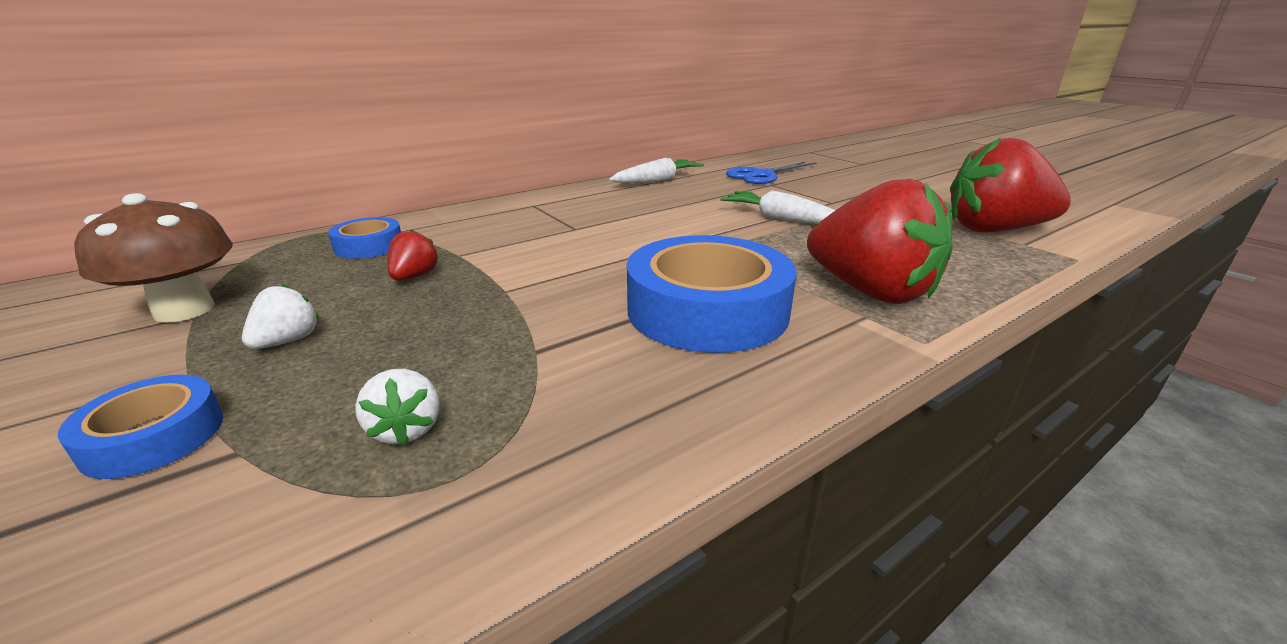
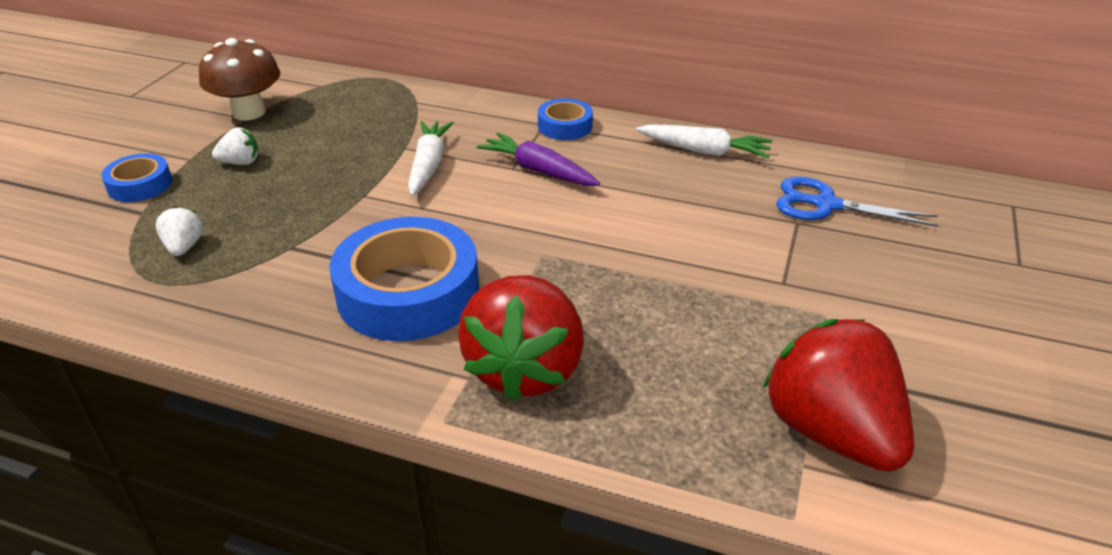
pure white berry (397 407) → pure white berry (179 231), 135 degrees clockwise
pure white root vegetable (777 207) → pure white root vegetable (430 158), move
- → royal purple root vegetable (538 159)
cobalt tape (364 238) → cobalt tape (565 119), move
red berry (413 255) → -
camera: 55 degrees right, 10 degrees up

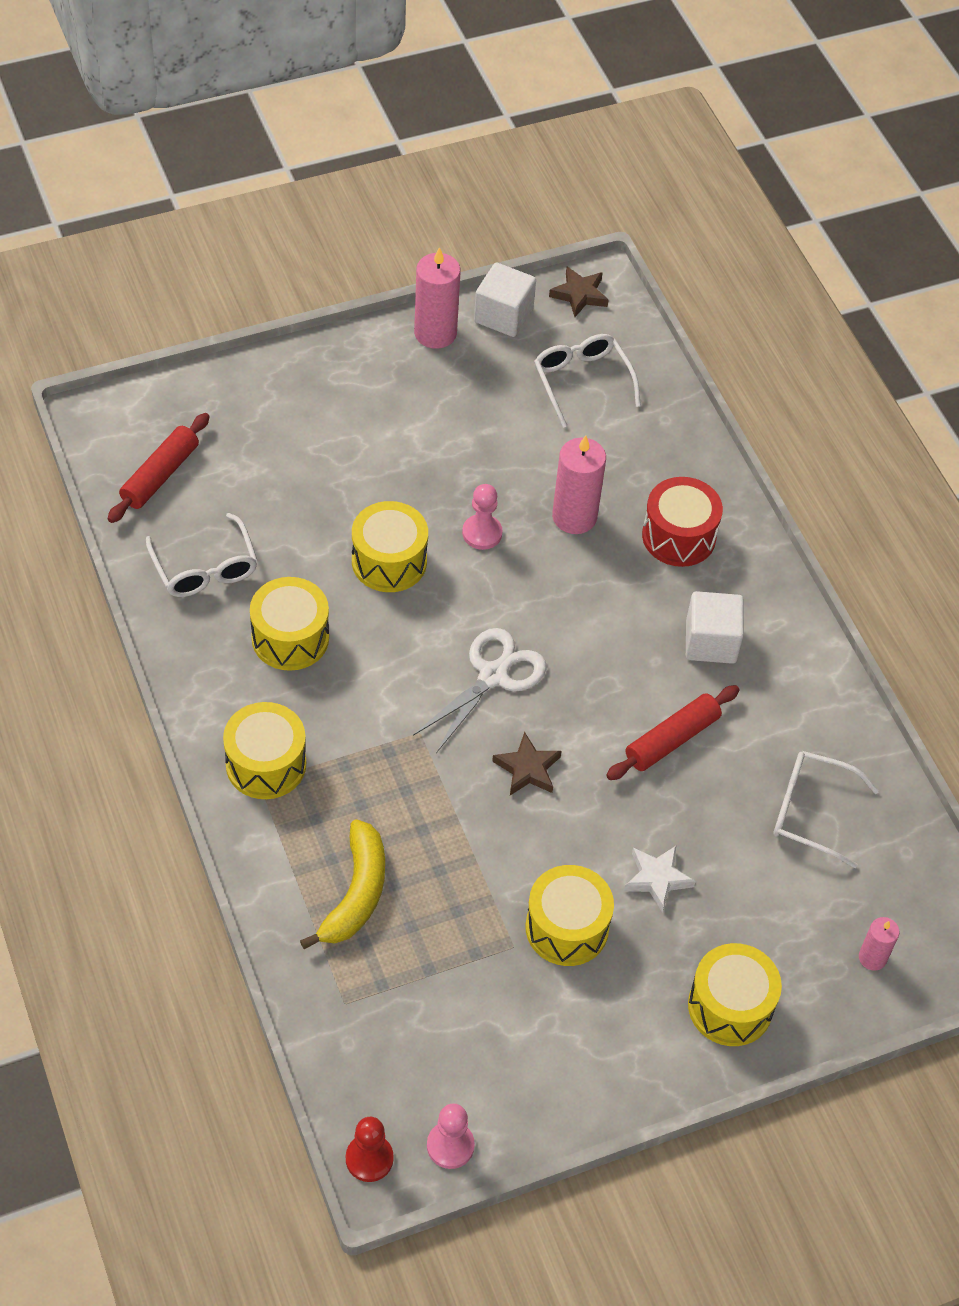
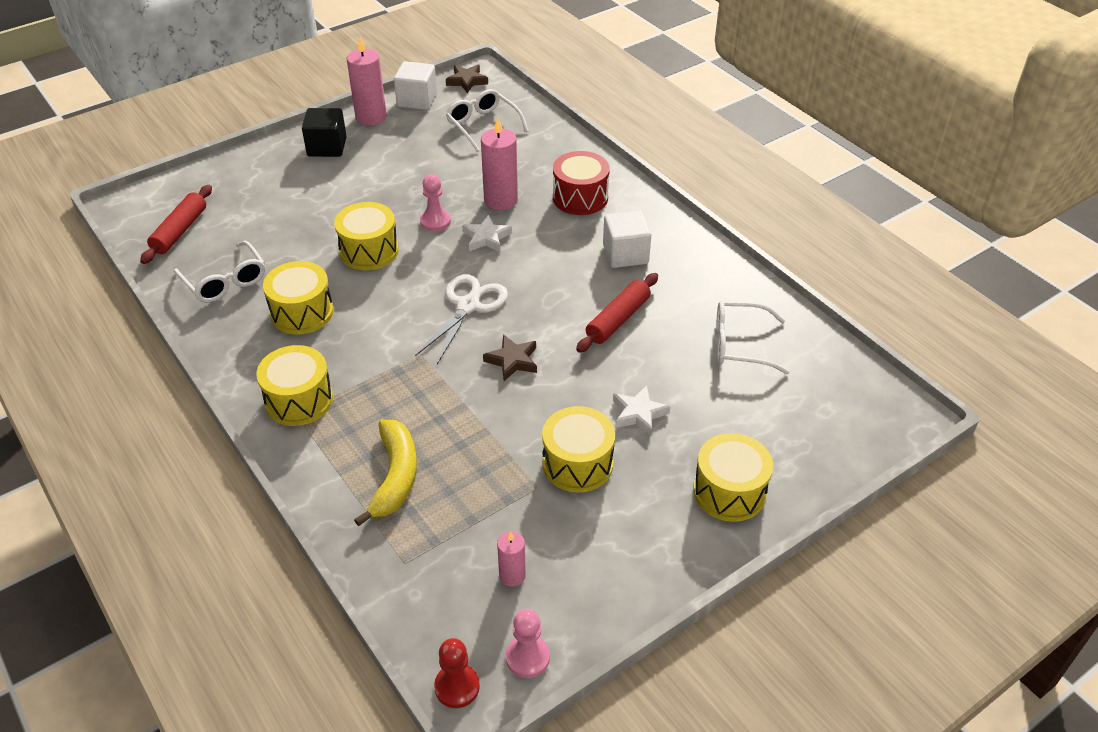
- → black cube (324 132)
- → pure white star shape (487 233)
rosy wax candle (879 944) → rosy wax candle (511 559), move
camera: 10 degrees left, 10 degrees down

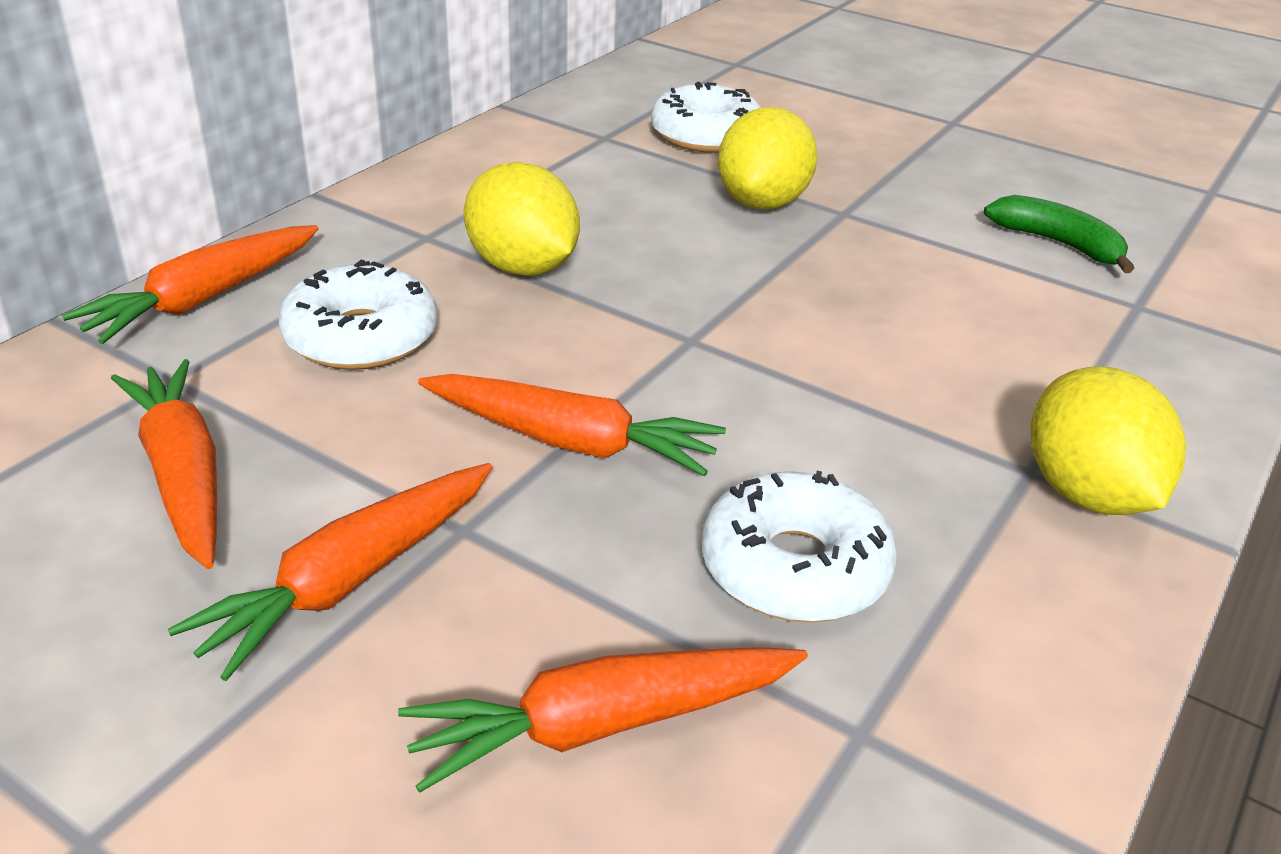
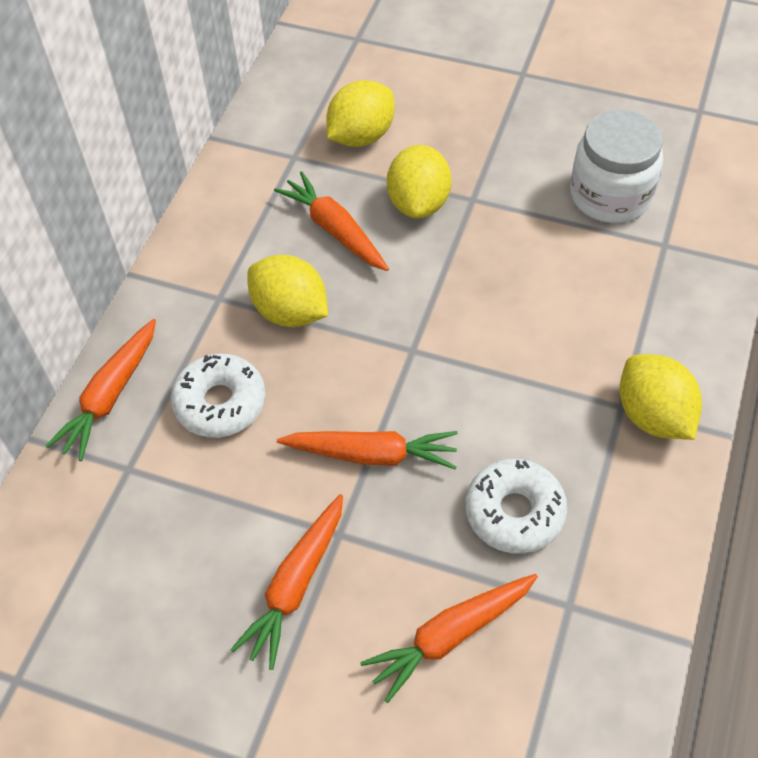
orange root vegetable (164 464) → orange root vegetable (331 221), move
pure white glazed donut (706 117) → golden toy lemon (360 113)
emerald banana fruit (1059 234) → pure white jar (616 166)
camera: 10 degrees left, 20 degrees up

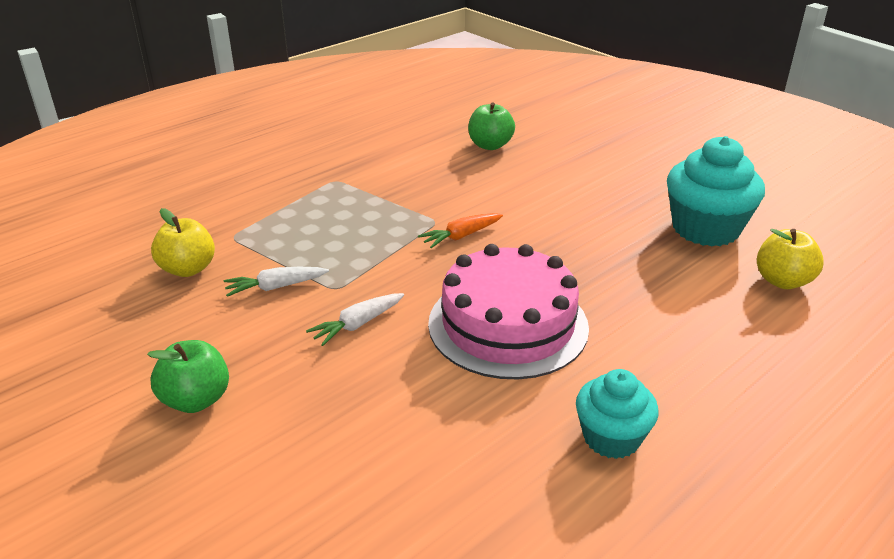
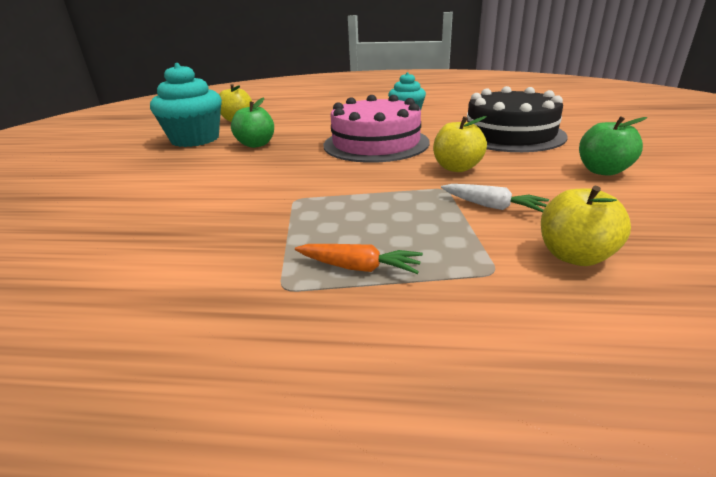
emerald apple fruit (491 126) → emerald apple fruit (252 122), move
orange root vegetable (460 230) → orange root vegetable (359 259), move
pure white root vegetable (355 319) → golden apple fruit (460 144)
- → black gateau (517 119)
camera: 130 degrees left, 5 degrees down

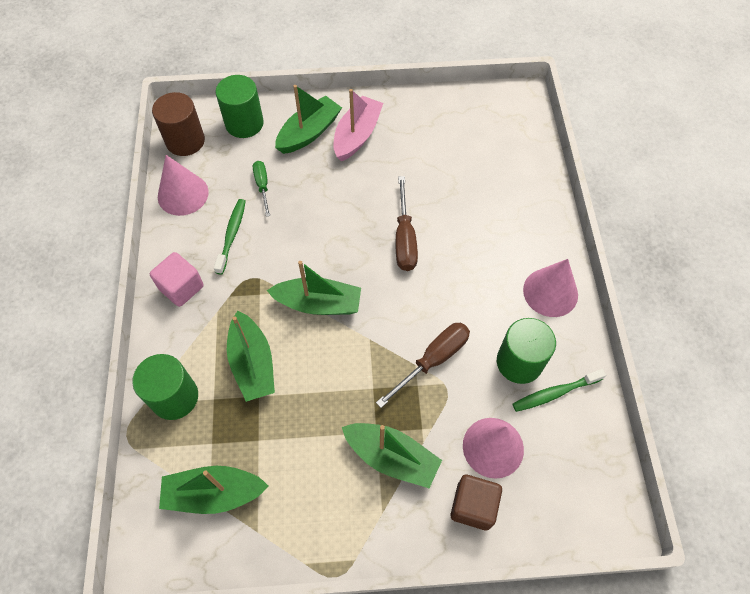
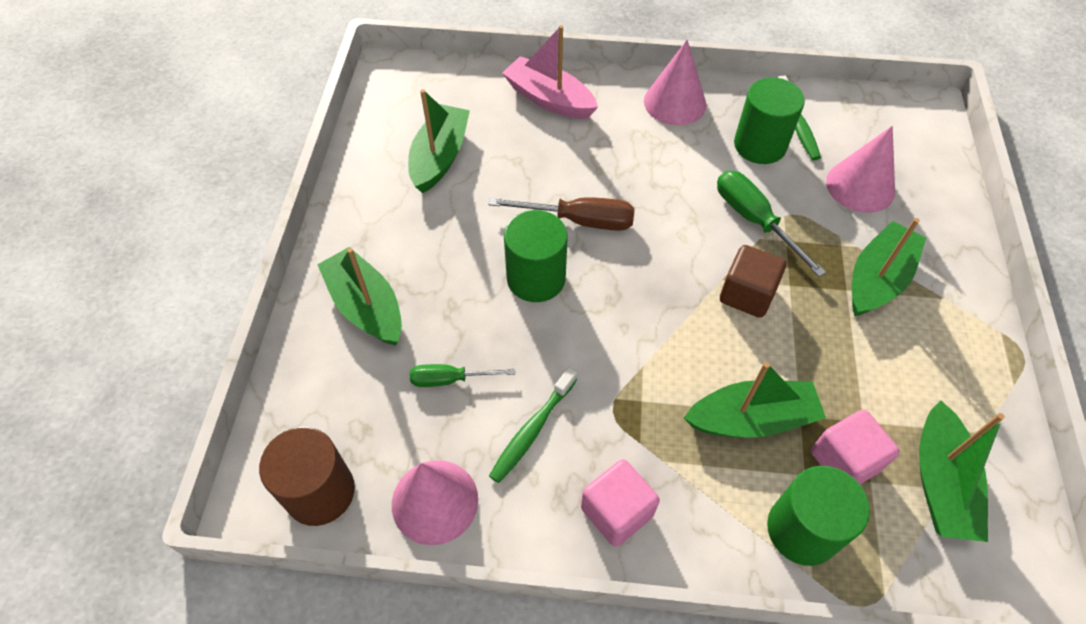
emerald boat (314 288) → emerald boat (439 141), move
emerald tooth brush (230 237) → emerald tooth brush (533 425), 75 degrees counterclockwise
rosy boat (358 125) → rosy boat (550 72), move
emerald cylinder (240 106) → emerald cylinder (536 256), move
brown screwdriver (423 365) → emerald screwdriver (771 224)
brown cube (476 502) → brown cube (753 281), move
- → rosy cube (855 447)
camera: 80 degrees left, 5 degrees down

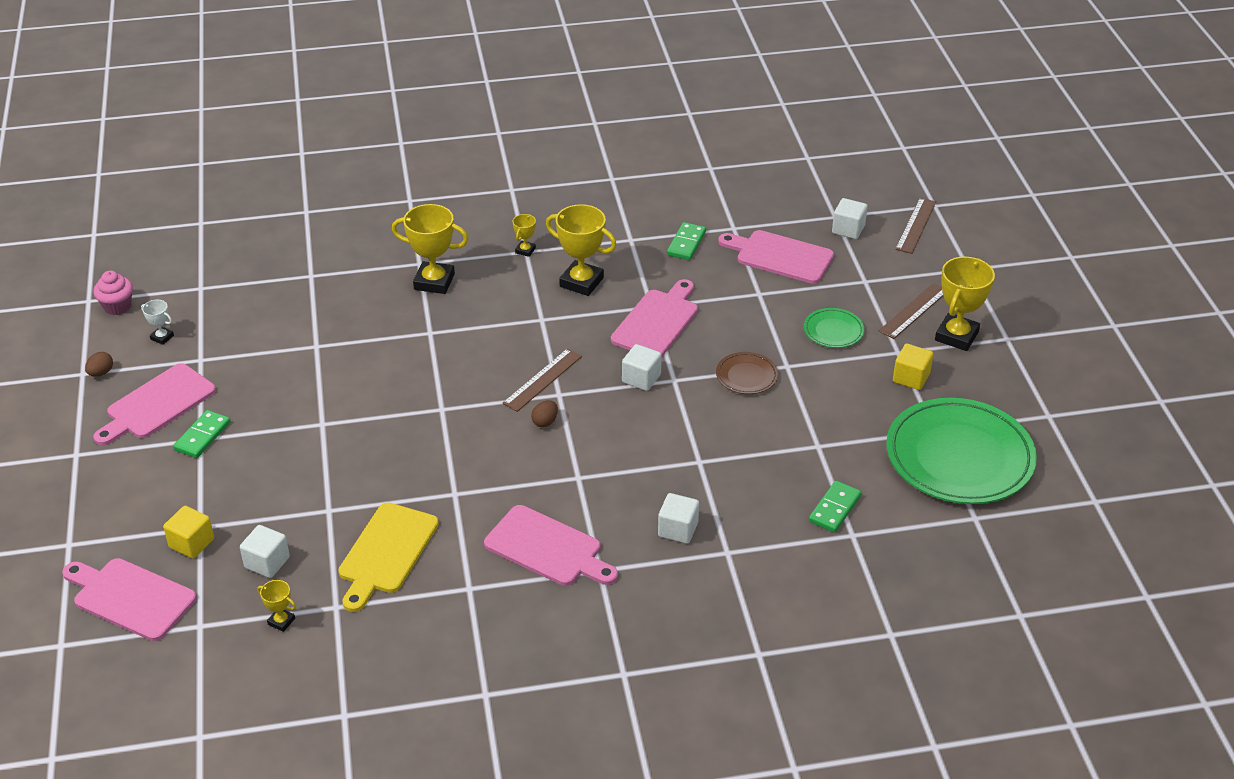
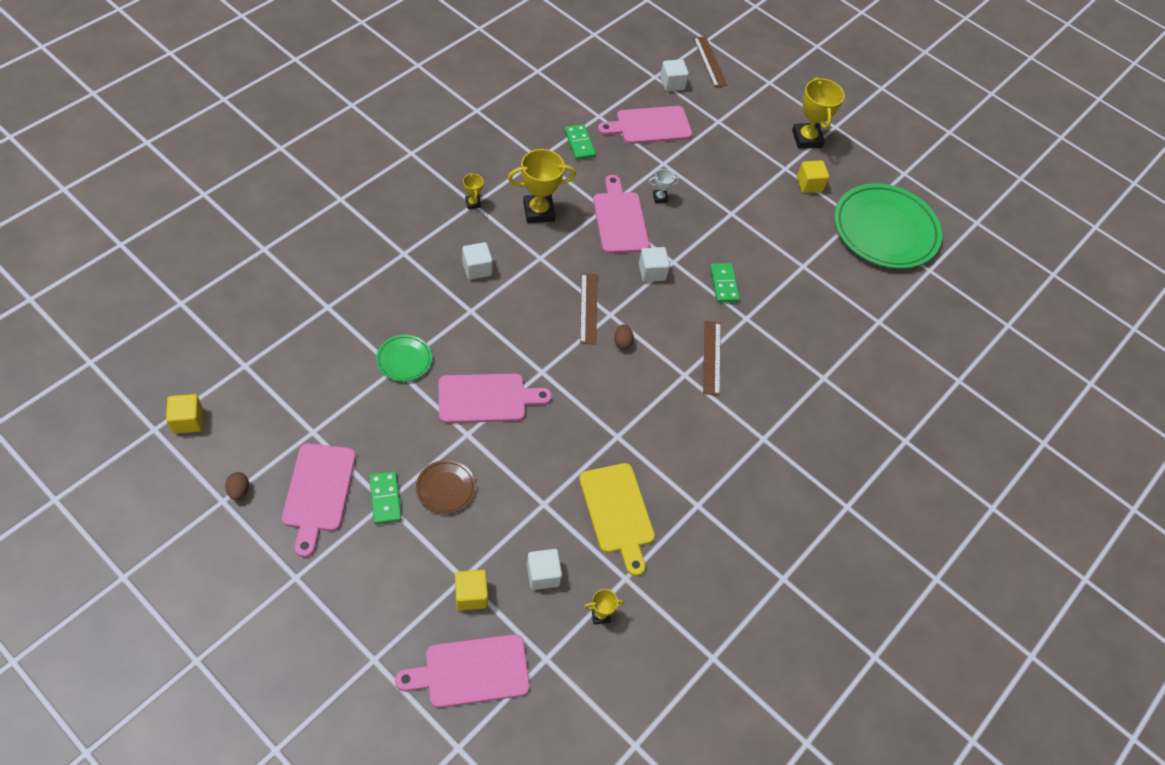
rosy fairy cake (113 293) → golden cube (184 414)
emerald flat dish (834 328) → emerald flat dish (404 358), move
brown flat dish (747 373) → brown flat dish (446 487), move
rosy bread board (551 545) → rosy bread board (495 398), move
pure white cube (678 518) → pure white cube (477 261), move
pure white award cup (157 322) → pure white award cup (664 186), move
brown ruler (911 311) → brown ruler (712 358), move
emerald domino piece (835 507) → emerald domino piece (725 283), move
golden award cup (430 249) → -
camera: 45 degrees left, 15 degrees up

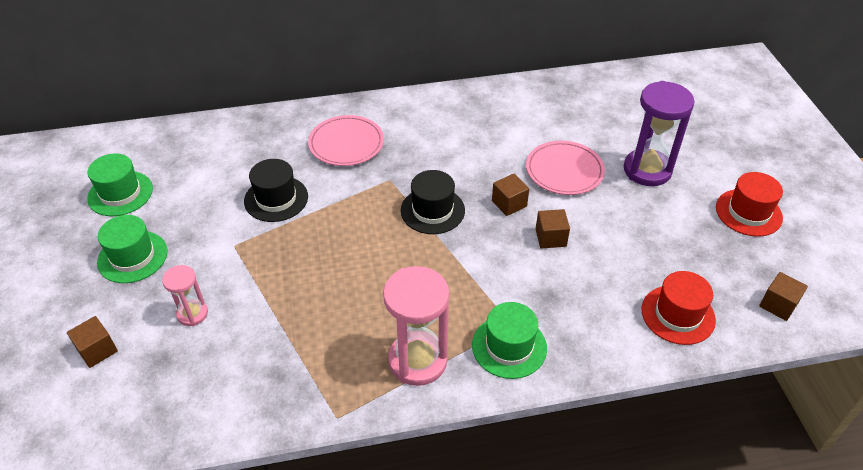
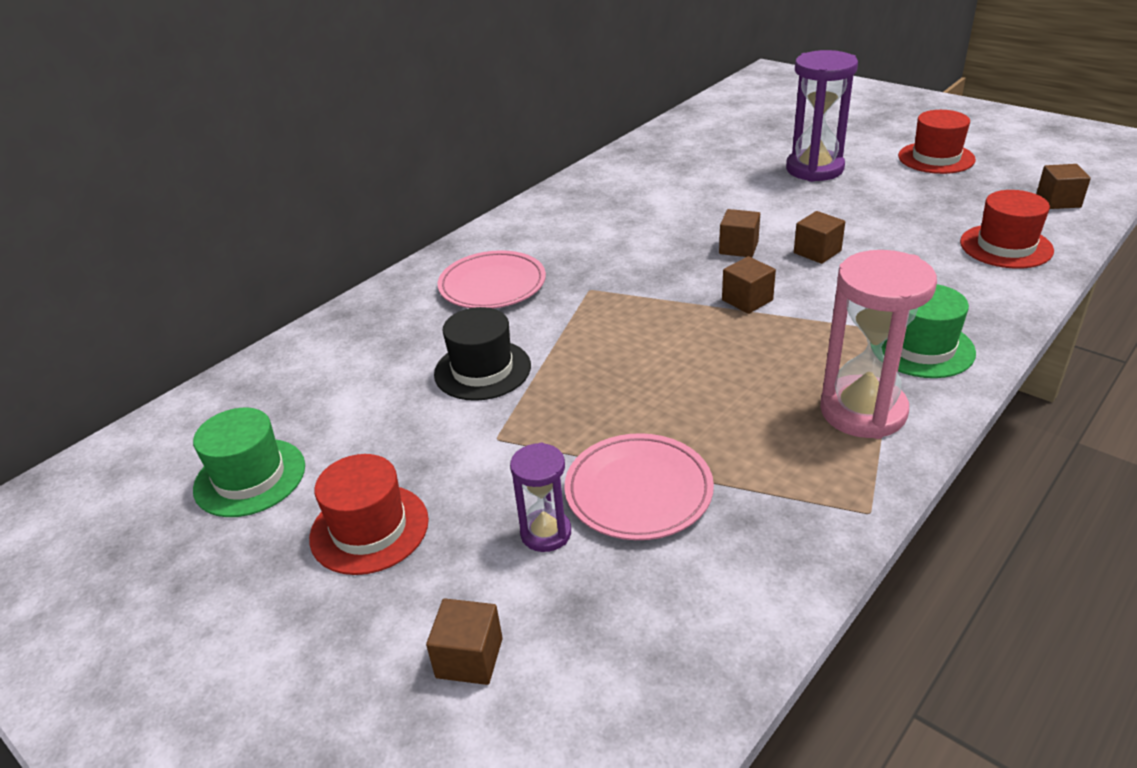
emerald tall hat (132 249) → red tall hat (369 514)
rosy sand timer (185 295) → royal purple sand timer (540 497)
rosy flat dish (565 168) → rosy flat dish (639 486), move
- → brown cube (749 285)
black tall hat (433 202) → -
camera: 35 degrees left, 10 degrees down

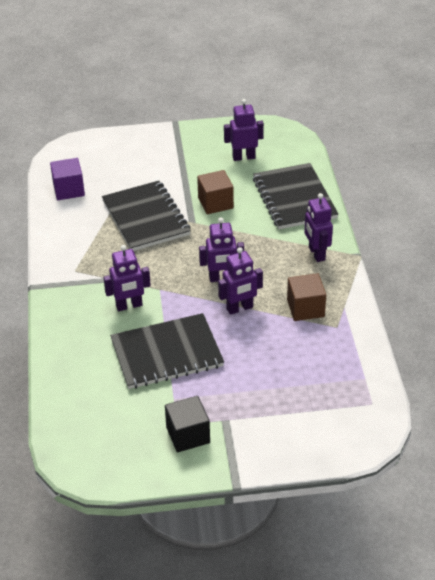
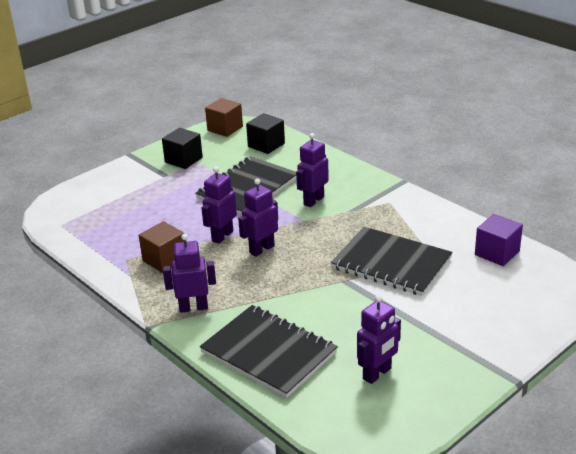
royal purple robot (319 227) → royal purple robot (189 273), 45 degrees counterclockwise
brown cube (215 192) → brown cube (224 117), move
- → black cube (265 133)
camera: 145 degrees right, 10 degrees down

